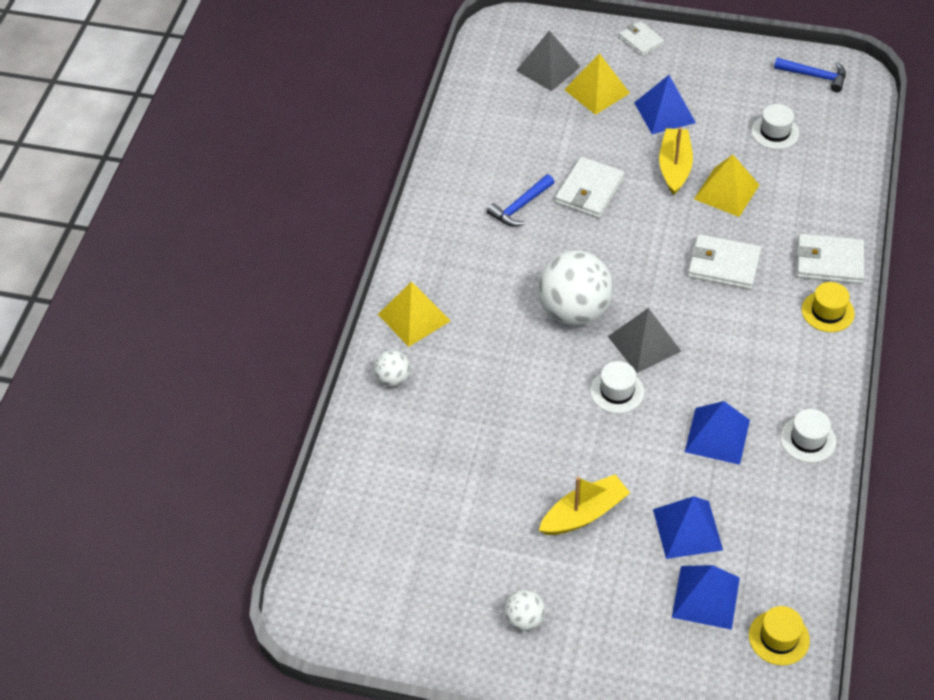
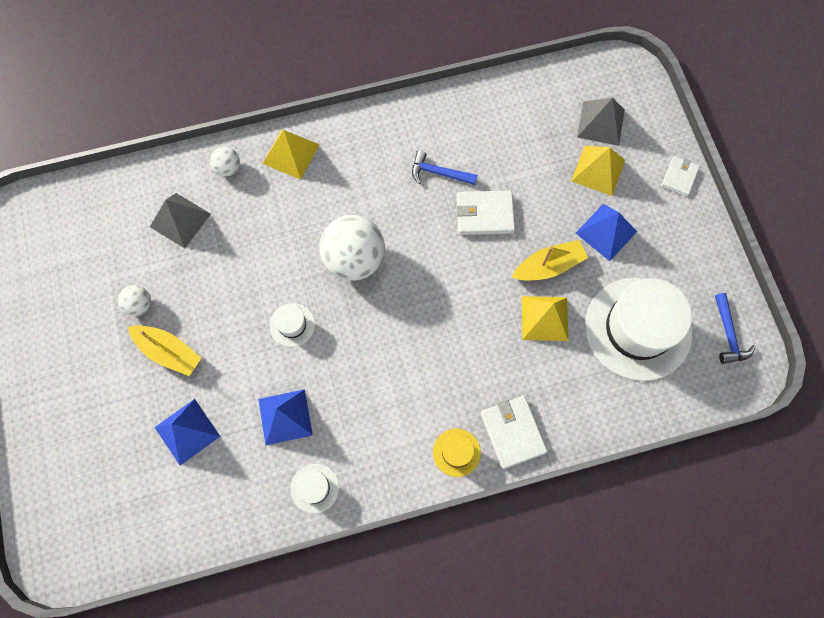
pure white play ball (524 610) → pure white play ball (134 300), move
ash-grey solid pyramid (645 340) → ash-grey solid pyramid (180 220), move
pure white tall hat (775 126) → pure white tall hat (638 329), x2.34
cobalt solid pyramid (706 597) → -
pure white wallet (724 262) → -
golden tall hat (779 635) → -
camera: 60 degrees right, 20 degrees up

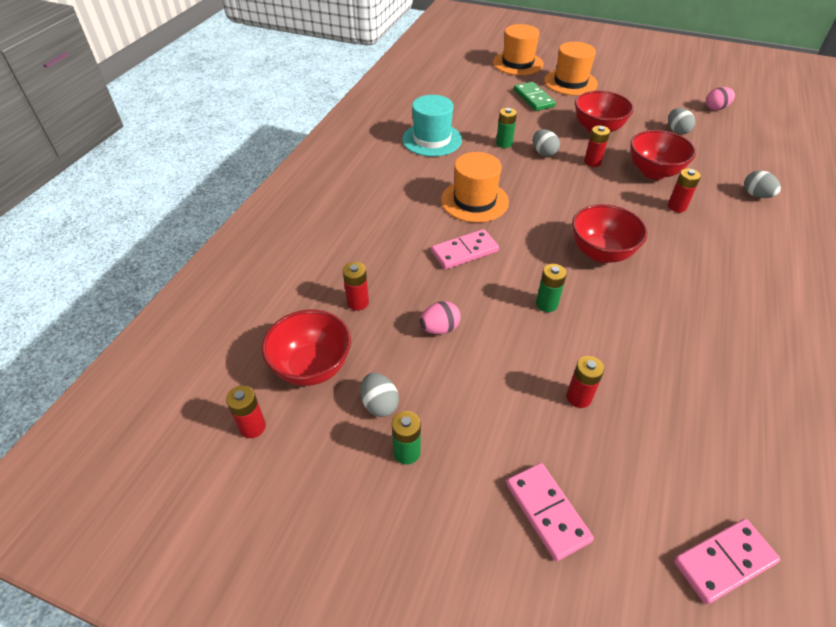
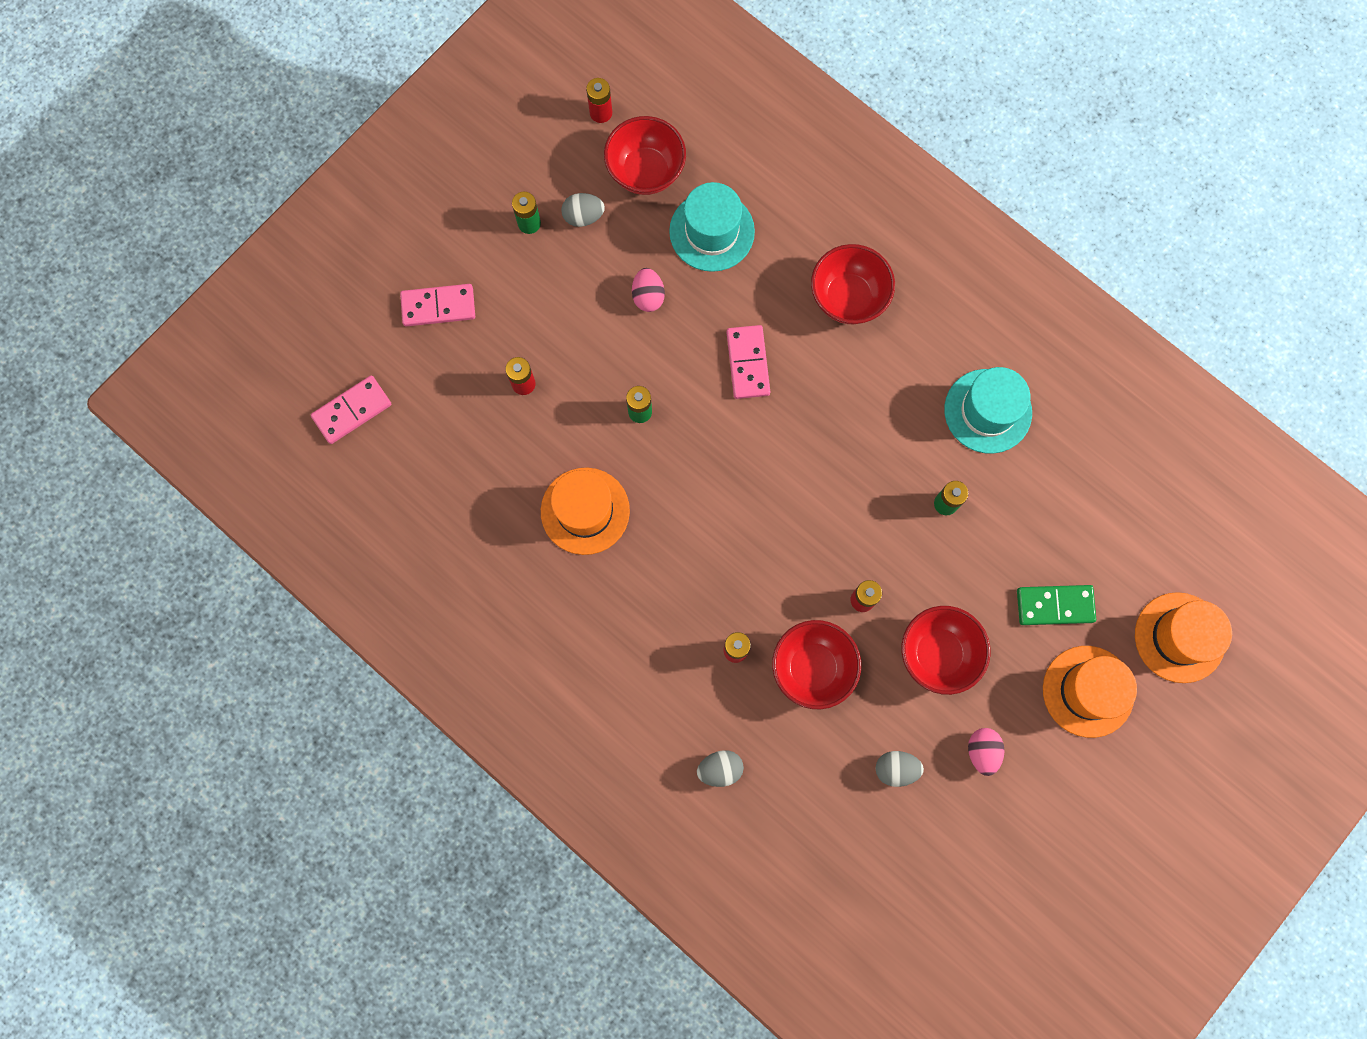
rosy domino piece (727 561) → rosy domino piece (351 409), 60 degrees clockwise
orange tall hat (475 187) → orange tall hat (585 511), move
red AA battery (356 286) → aqua tall hat (712 227)
red serving bowl (609 233) → red serving bowl (853 284), move
rosy egg (720 98) → rosy egg (986 752), move
ash-grey egg (546 143) → -
camera: 110 degrees right, 30 degrees up

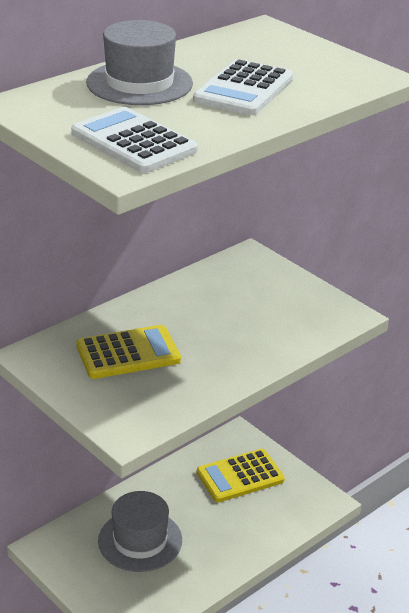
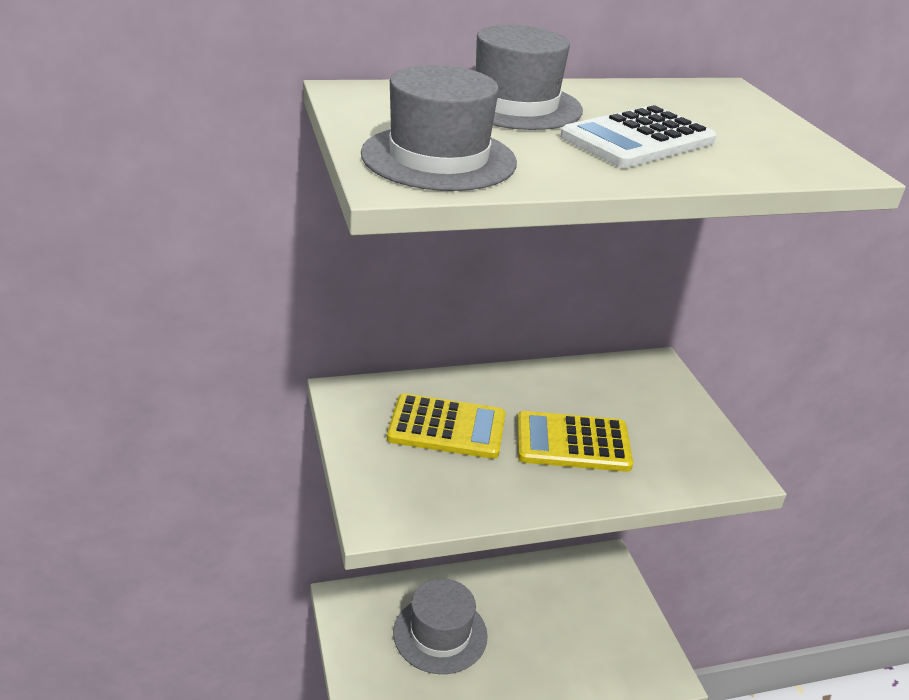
pure white calculator (134 140) → ash-grey tall hat (439 128)
golden calculator (241 475) → golden calculator (575 441), move
camera: 25 degrees right, 0 degrees up

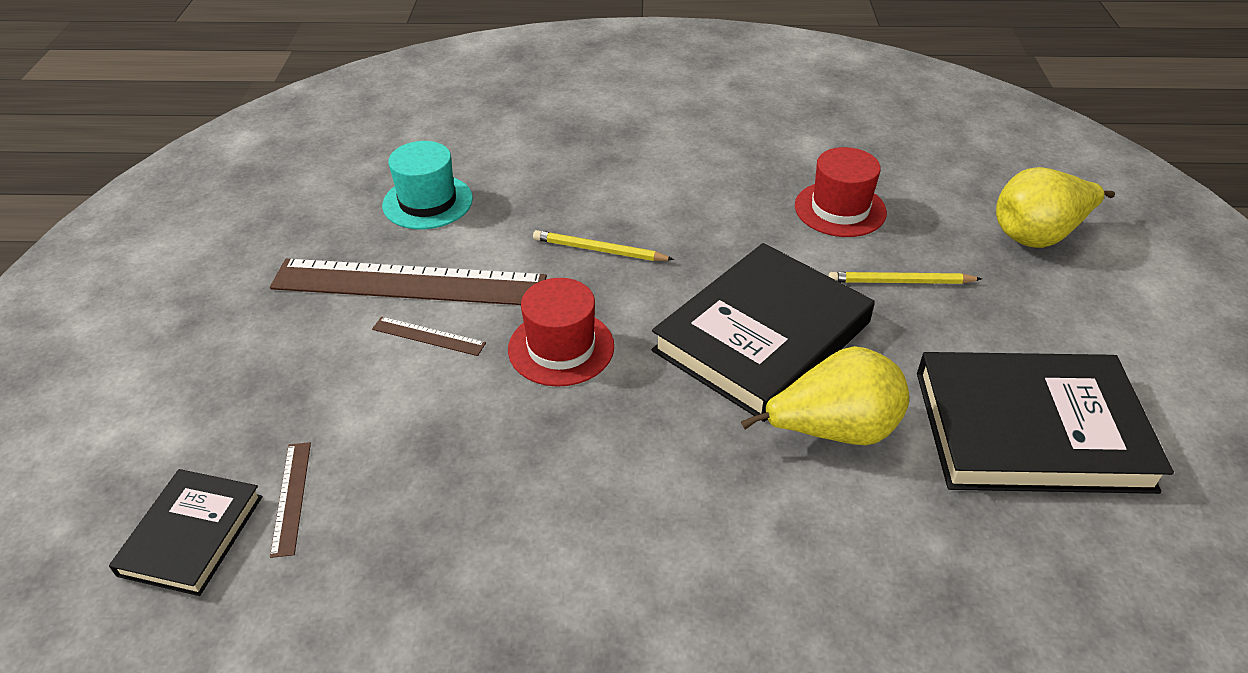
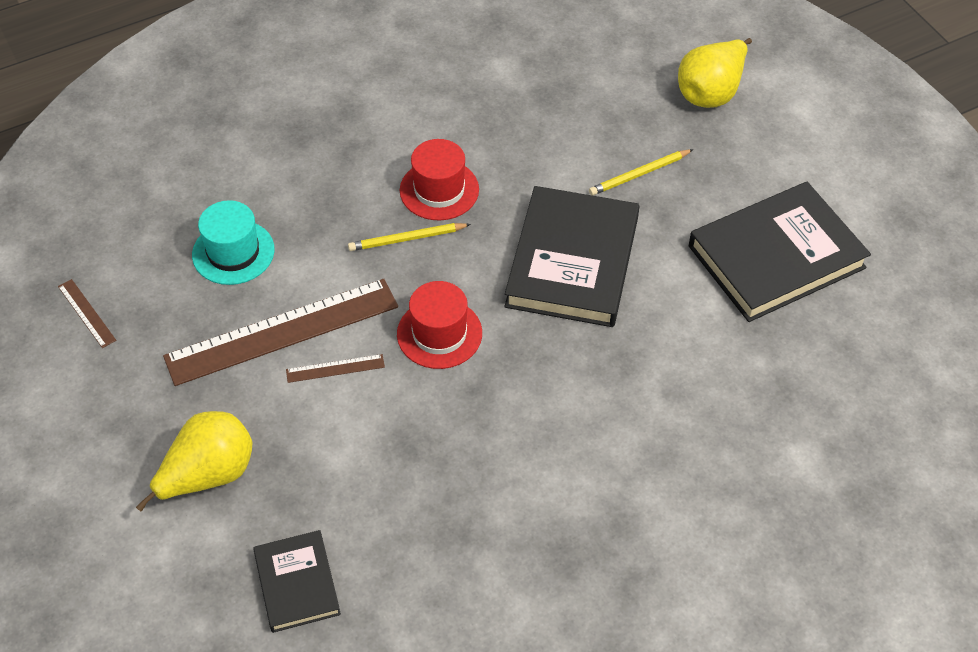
brown ruler (290 500) → brown ruler (87 313), move
golden pear fruit (825 395) → golden pear fruit (194 461), move
red tall hat (841 192) → red tall hat (439 179), move
camera: 30 degrees left, 10 degrees up

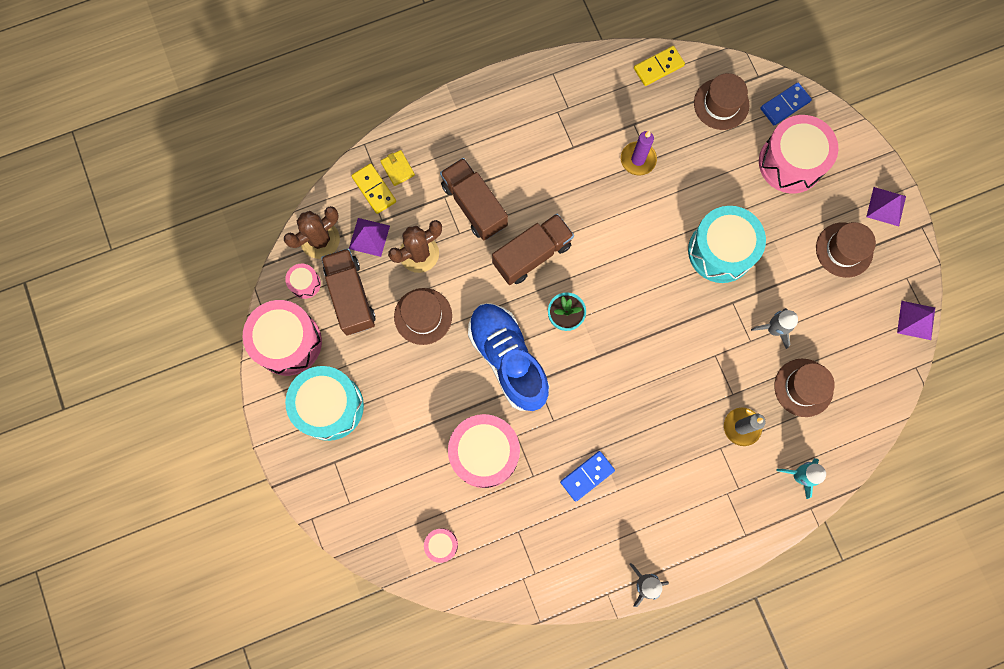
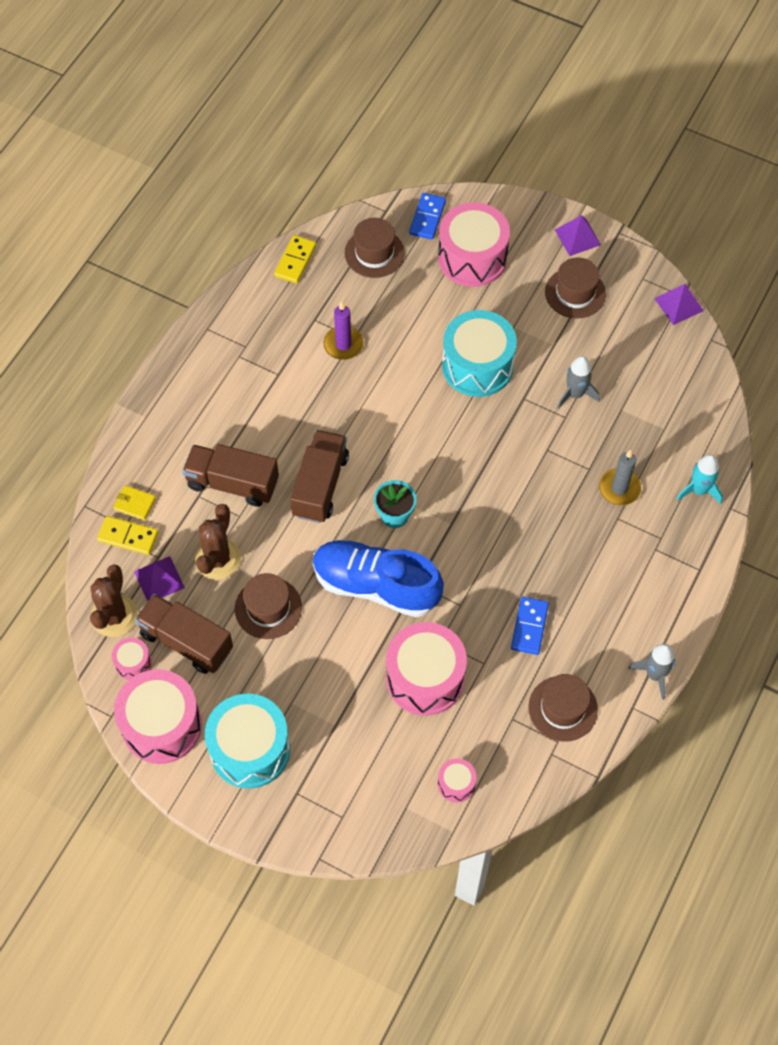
brown tall hat (804 388) → brown tall hat (563 708), move
camera: 40 degrees left, 15 degrees down

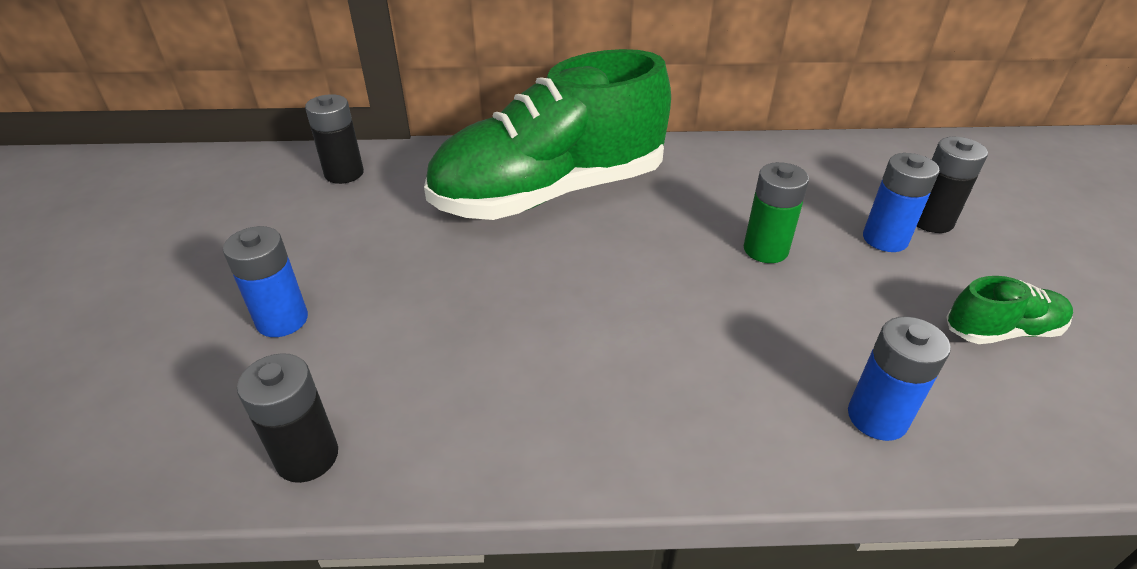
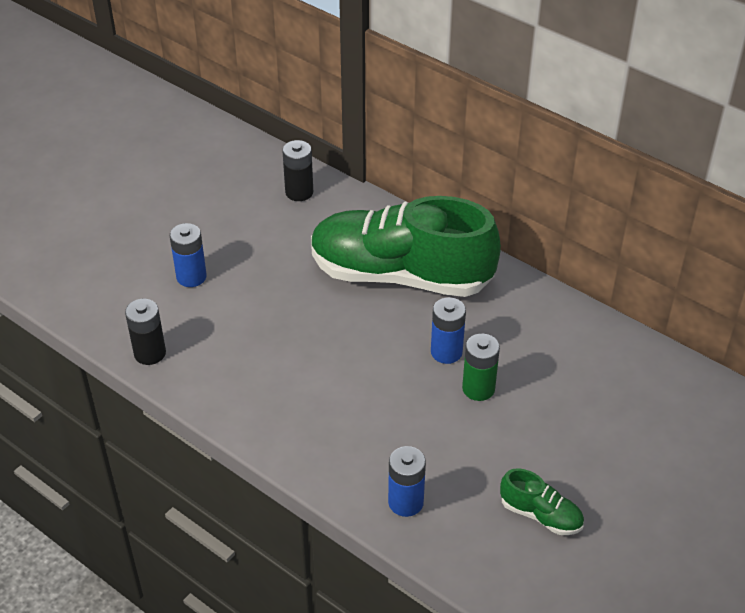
cobalt AA battery (901 202) → cobalt AA battery (448 330), move
black AA battery (952 185) → -
camera: 40 degrees right, 5 degrees up

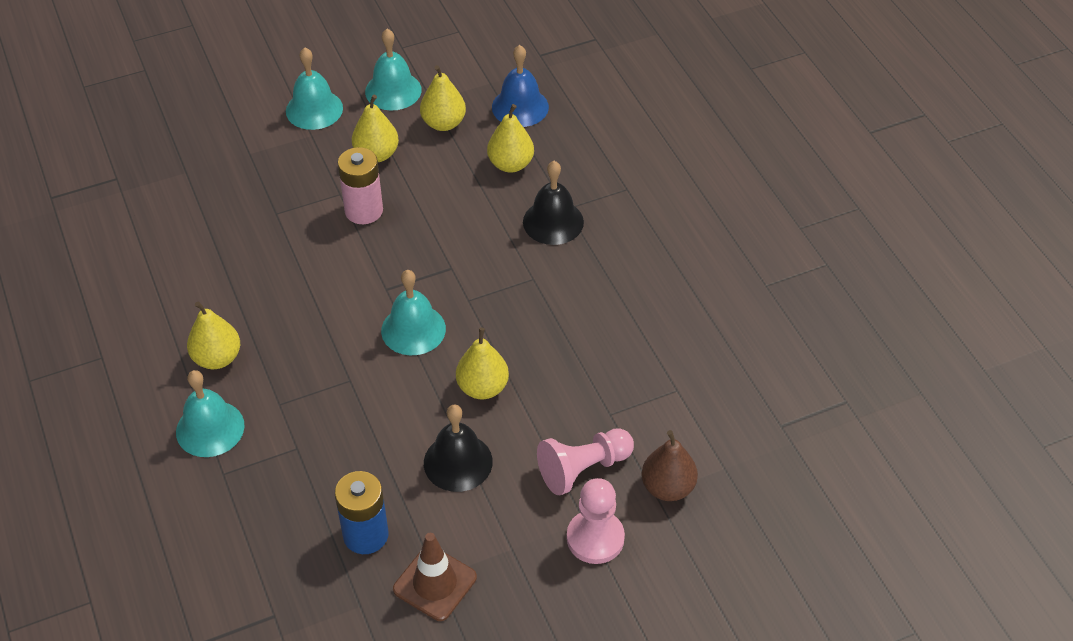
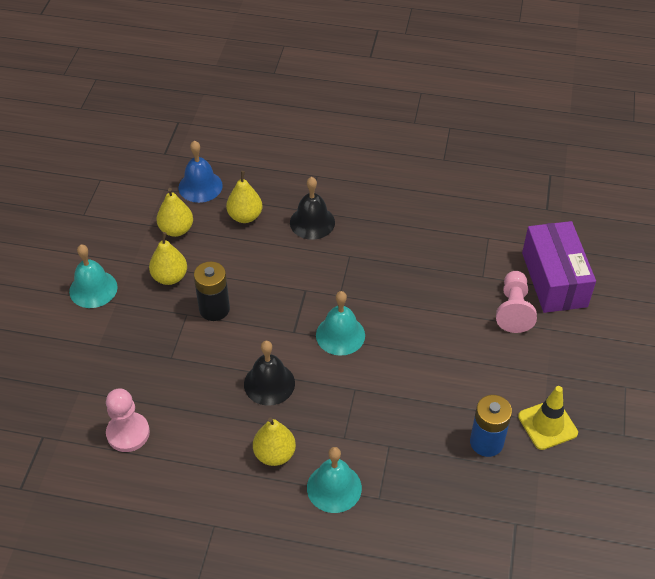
rosy pawn (596 521) → rosy pawn (128 420), move
rosy AA battery (360 185) → black AA battery (212 291)
black school bell (458 448) → black school bell (269 373), move
brown safety cone (435 577) → golden safety cone (548 418)
brown pear fruit (670 465) → royal purple package (559 267)
aqua school bell (393 70) → -
golden pear fruit (482 363) → -
camera: 55 degrees left, 0 degrees up

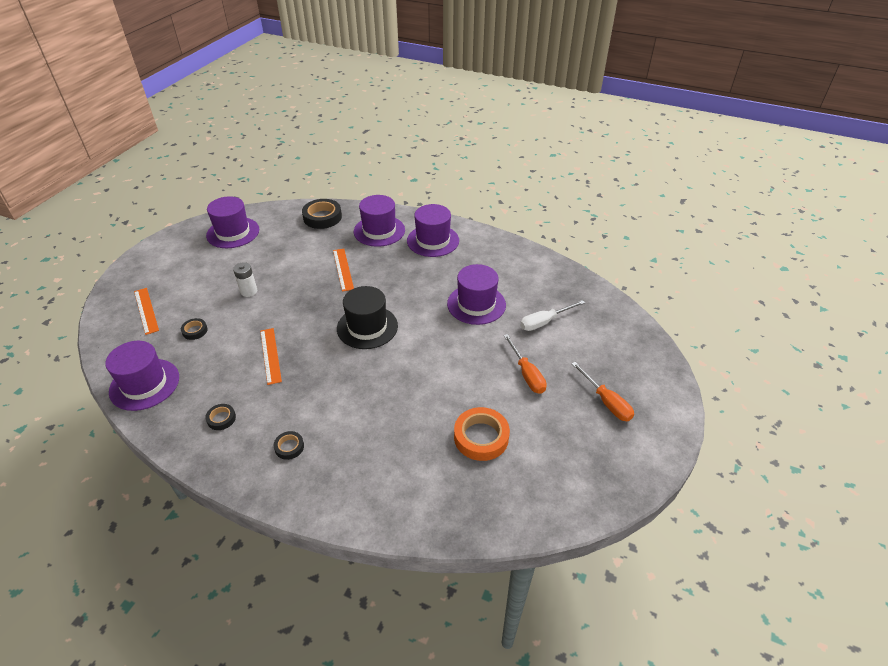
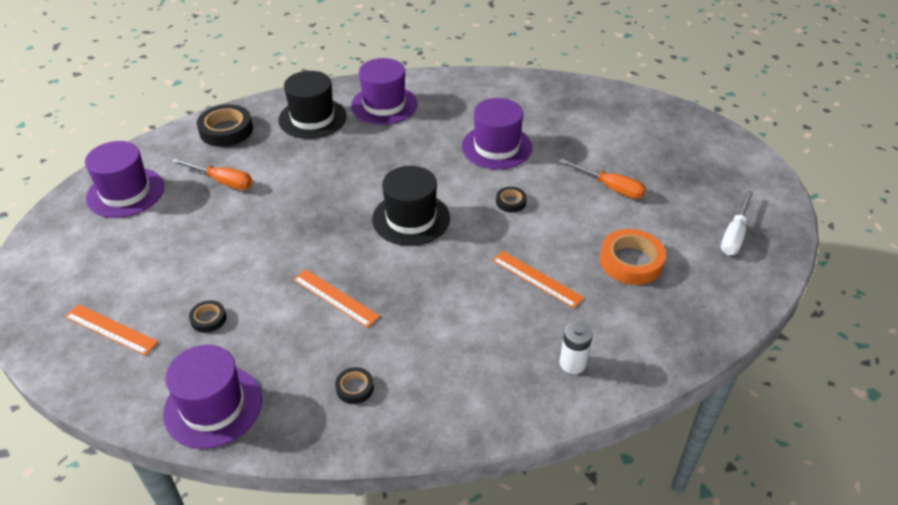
orange screwdriver (602 391) → orange screwdriver (211 174), move
royal purple tall hat (379 221) → black tall hat (312 105)
orange ruler (343 270) → orange ruler (538 279), move
black tape (289 445) → black tape (511 199), move
pure white AA battery (245 279) → pure white AA battery (576 348), move
pure white screwdriver (552 315) → pure white screwdriver (737 223), move
camera: 35 degrees left, 0 degrees up

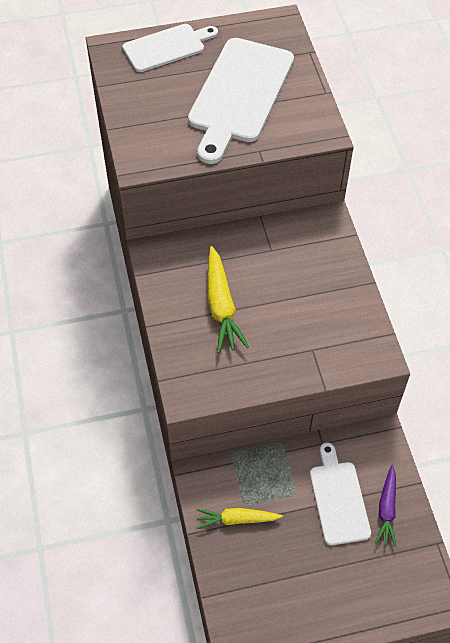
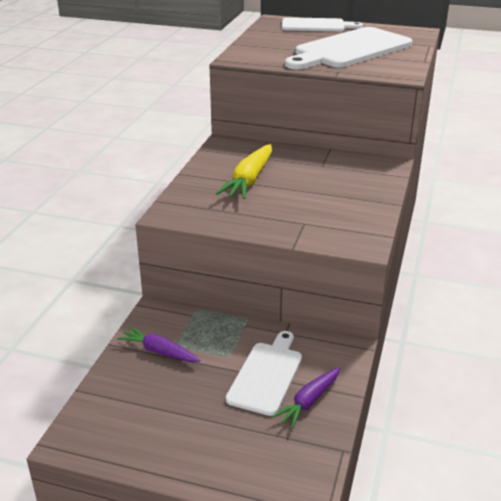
golden root vegetable (240 518) → royal purple root vegetable (158 344)
camera: 30 degrees right, 25 degrees down

